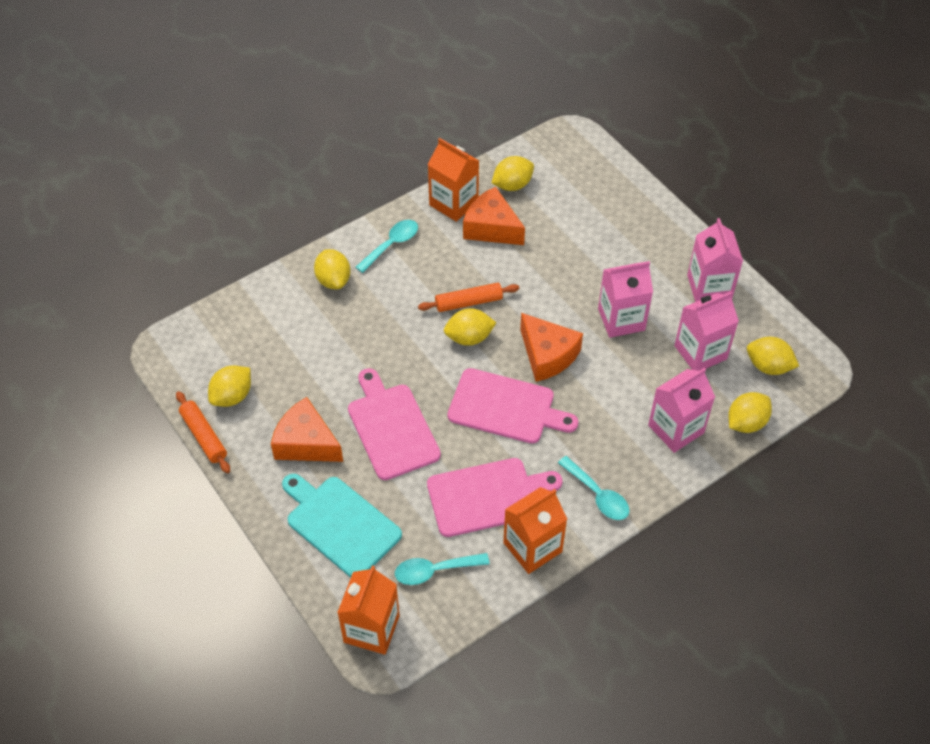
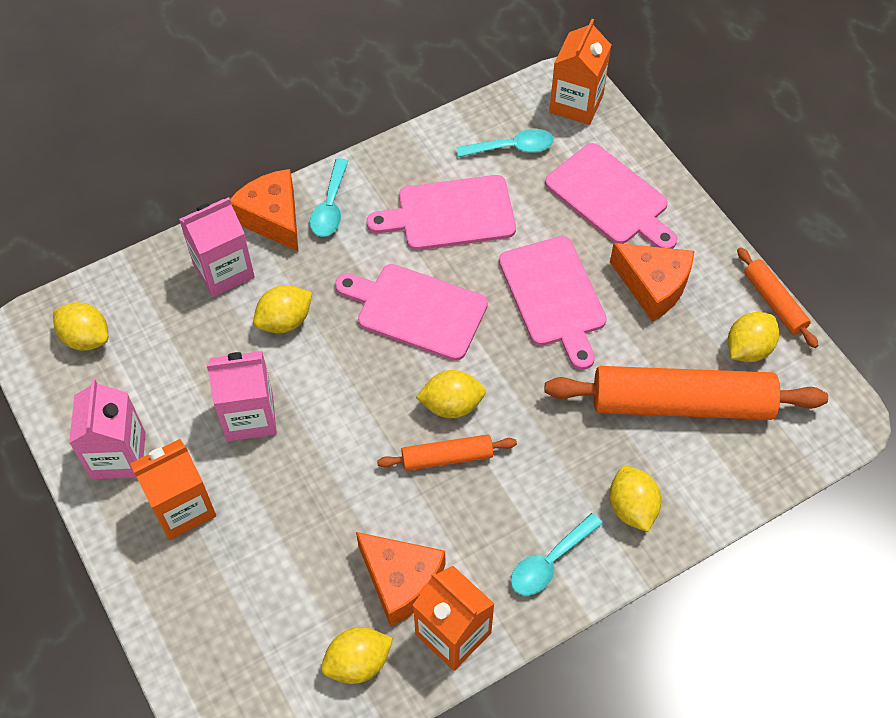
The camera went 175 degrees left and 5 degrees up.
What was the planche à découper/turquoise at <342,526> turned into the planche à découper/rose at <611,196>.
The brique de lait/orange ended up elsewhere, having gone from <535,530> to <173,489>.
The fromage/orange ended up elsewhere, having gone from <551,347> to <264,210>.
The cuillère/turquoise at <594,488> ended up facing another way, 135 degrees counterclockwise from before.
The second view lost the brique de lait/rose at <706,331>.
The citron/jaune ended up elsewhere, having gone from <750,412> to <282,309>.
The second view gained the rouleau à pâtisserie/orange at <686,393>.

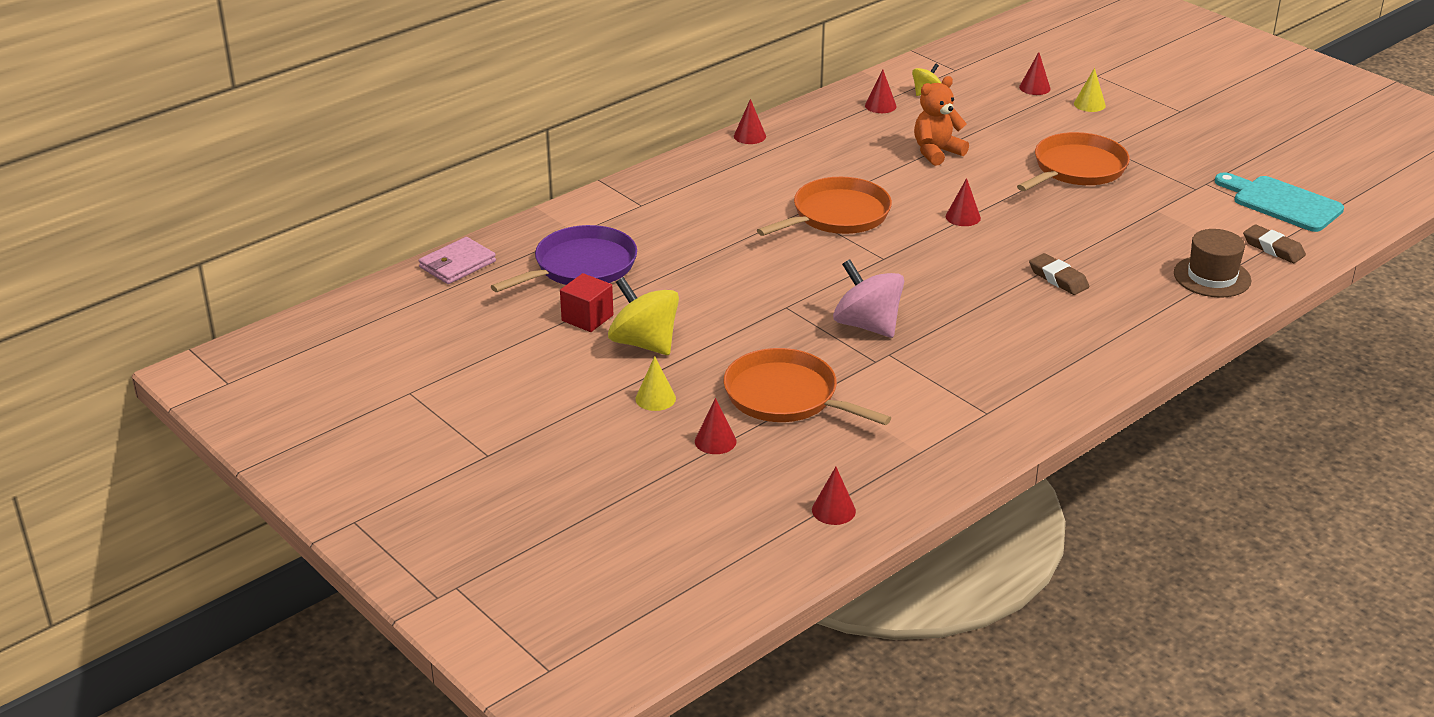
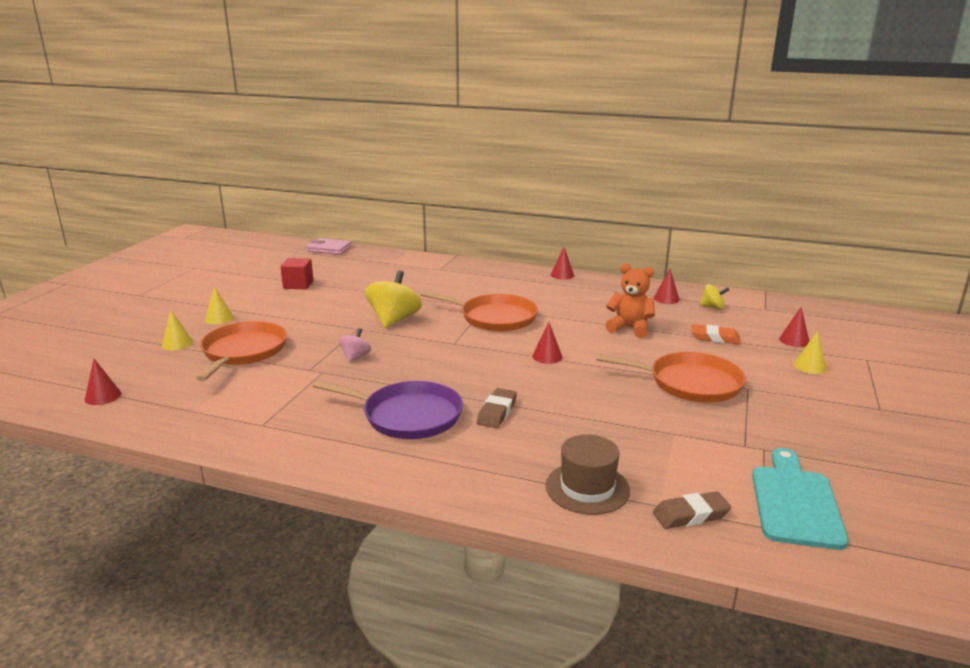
The camera went 60 degrees right and 10 degrees down.
The poêle/violet ended up elsewhere, having gone from <564,258> to <388,409>.
The toupie/jaune ended up elsewhere, having gone from <643,316> to <393,299>.
What was the cône/rouge at <715,426> turned into the cône/jaune at <177,330>.
The size of the toupie/rose at <868,298> changed by a factor of 0.53.
The gomme/marron at <1274,243> ended up facing another way, 60 degrees clockwise from before.
The second view gained the gomme/orange at <716,334>.

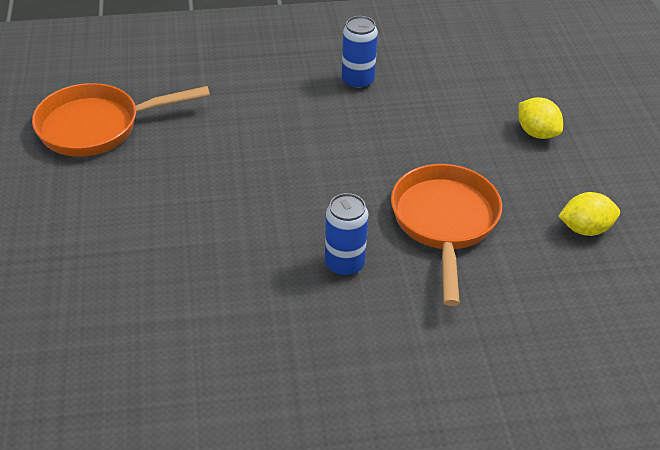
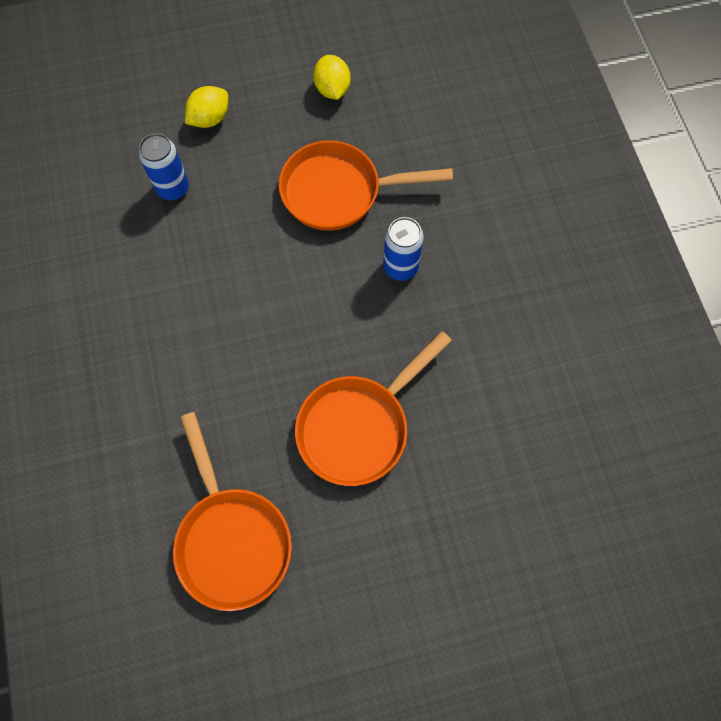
The camera went 95 degrees left and 25 degrees up.
The canette/bleu ended up elsewhere, having gone from <360,53> to <164,166>.
The second view gained the poêle/orange at <373,408>.

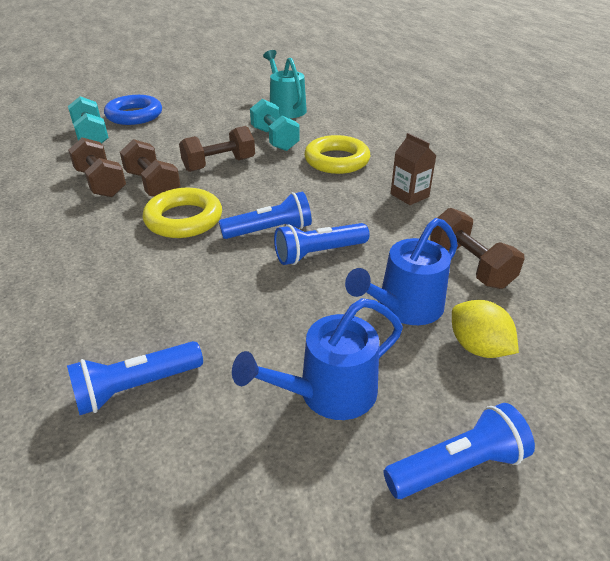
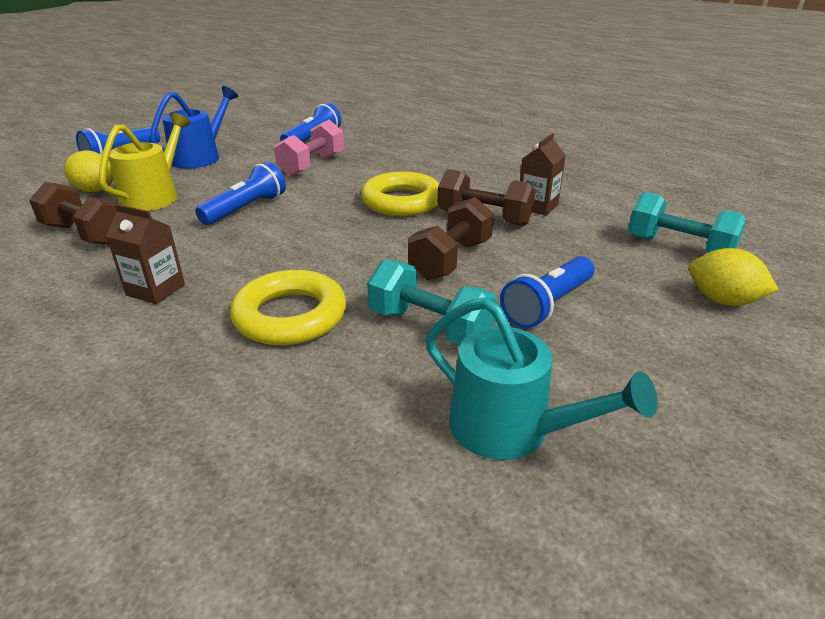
The camera went 150 degrees right and 5 degrees down.
Where the haltère/marron stood at <97,167>, the brique de lait/marron came to stand at <543,174>.
Where the anneau/bleu stood at <133,110>, the citron/jaune came to stand at <734,277>.
The lampe de poche/bleu ended up elsewhere, having gone from <265,215> to <547,292>.
What was the arrosoir/bleu at <401,271> turned into the arrosoir/jaune at <144,162>.
The second view gained the haltère/rose at <309,148>.

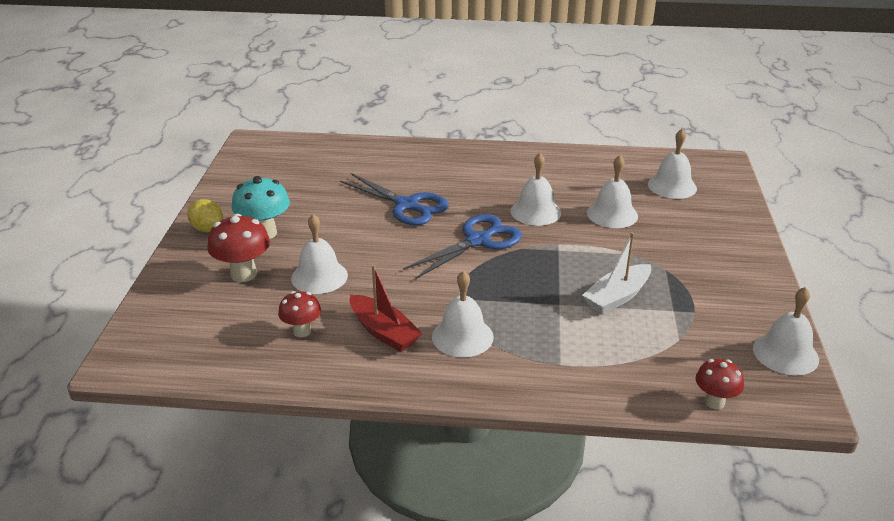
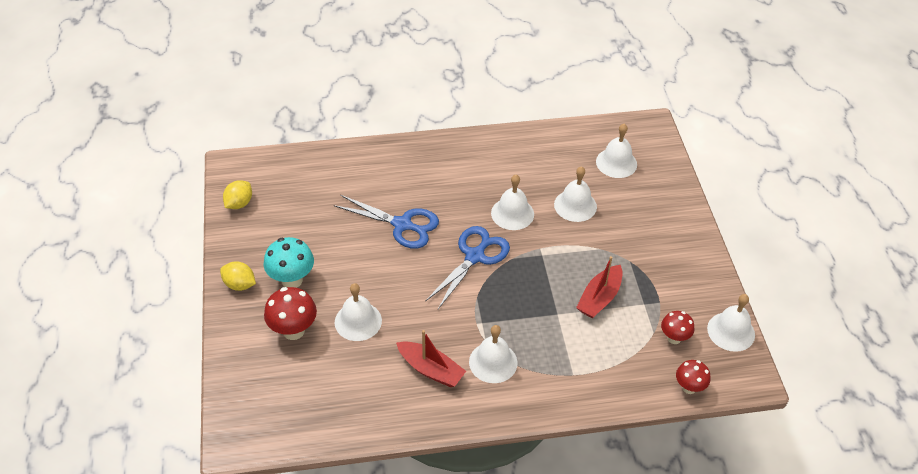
The camera went 15 degrees left and 15 degrees up.
The champignon/rouge ended up elsewhere, having gone from <299,314> to <677,327>.
What was the bateau/blanc at <616,273> turned into the bateau/rouge at <599,287>.
The second view gained the citron/jaune at <237,194>.

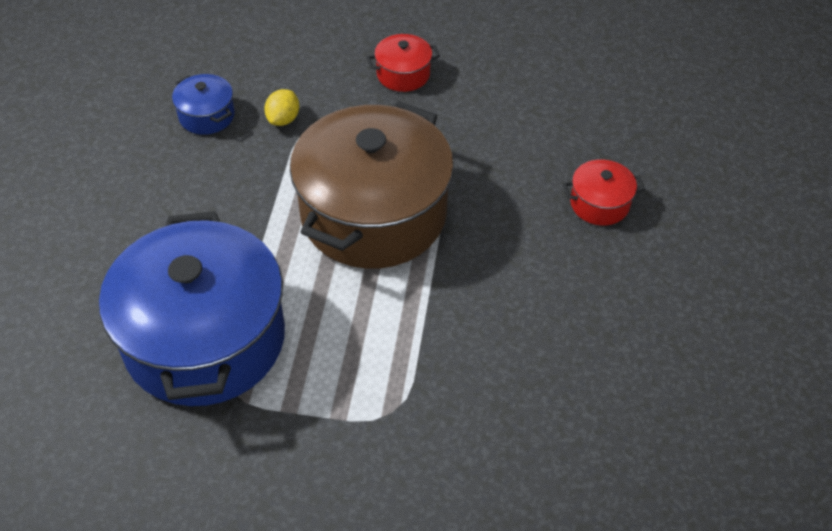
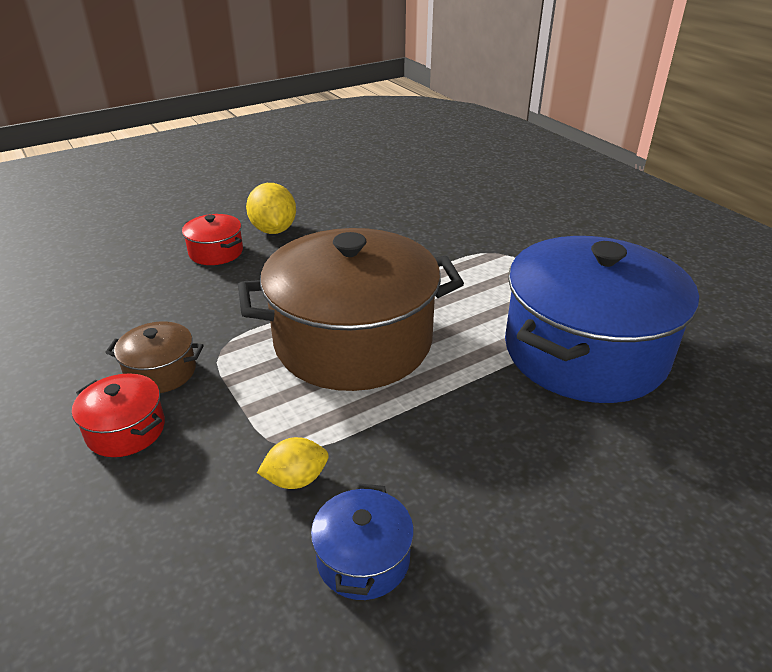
The camera went 130 degrees left and 15 degrees down.
The second view gained the marmite/marron at <154,357>.
The second view gained the citron/jaune at <271,208>.

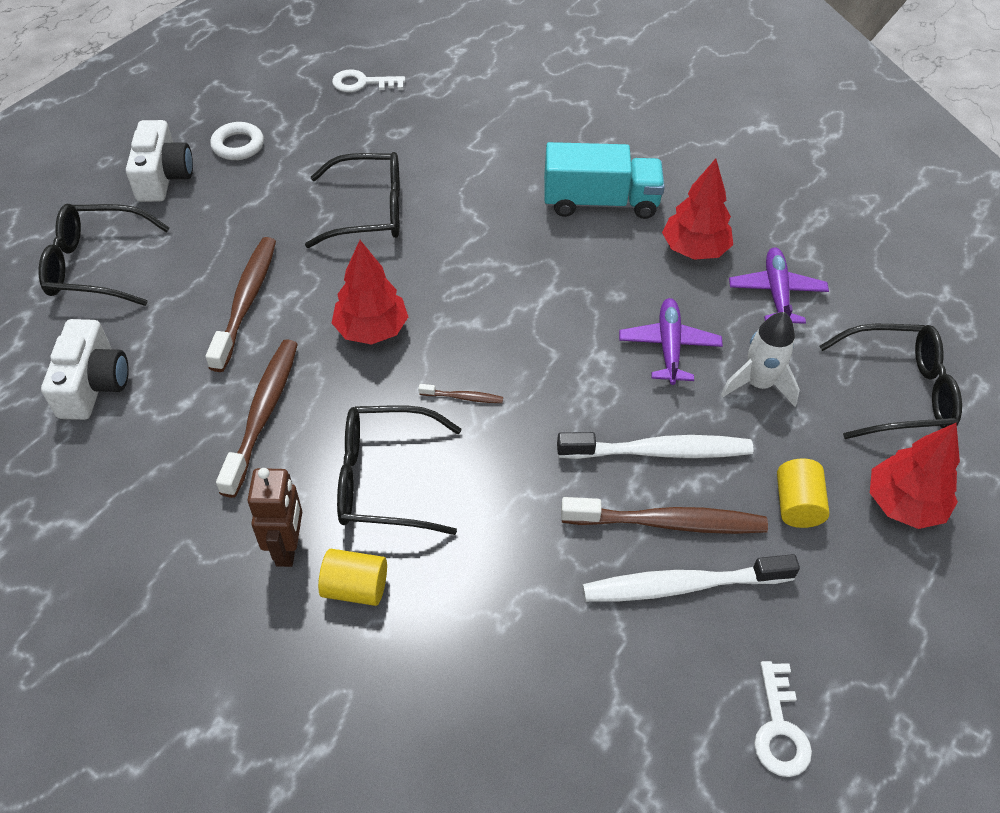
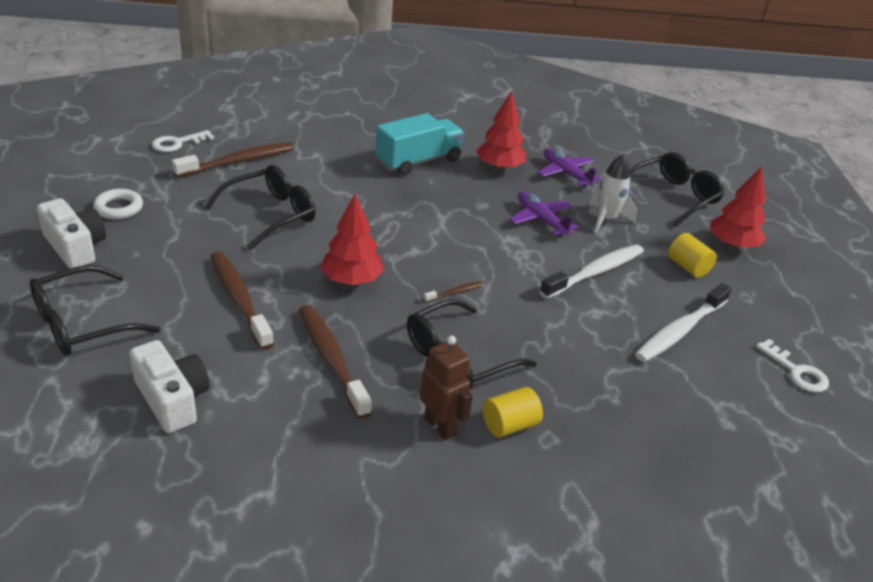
The camera went 40 degrees left and 15 degrees down.
The brosse à dents/marron ended up elsewhere, having gone from <664,515> to <233,160>.

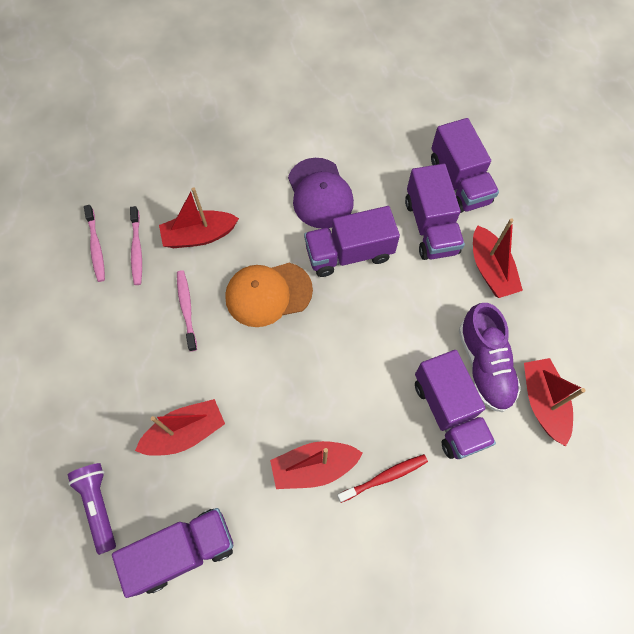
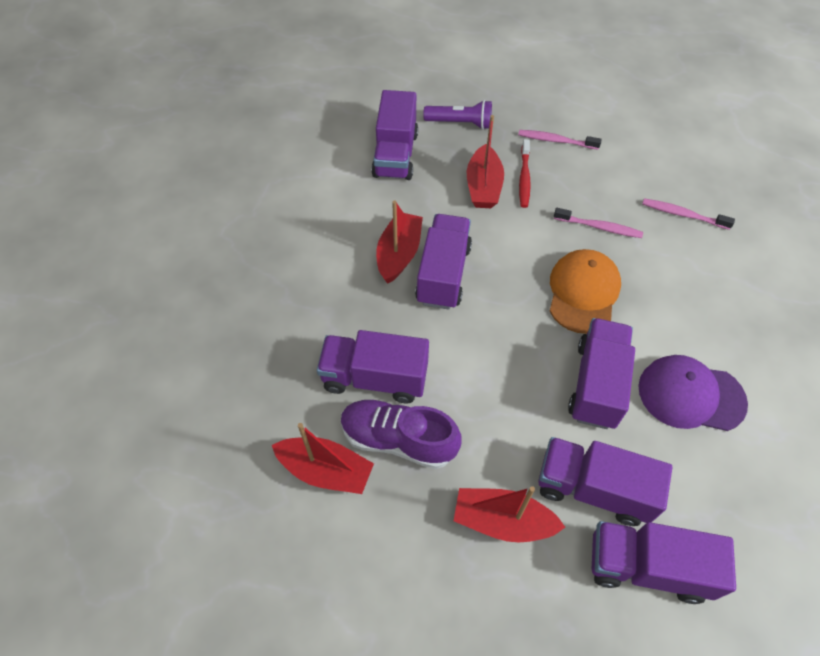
The camera went 120 degrees right and 10 degrees down.
The brosse à dents/rose ended up elsewhere, having gone from <94,243> to <560,140>.
The second view lost the bateau/rouge at <199,217>.
The brosse à dents/rouge ended up elsewhere, having gone from <382,478> to <525,173>.
The second view gained the camion/violet at <443,262>.

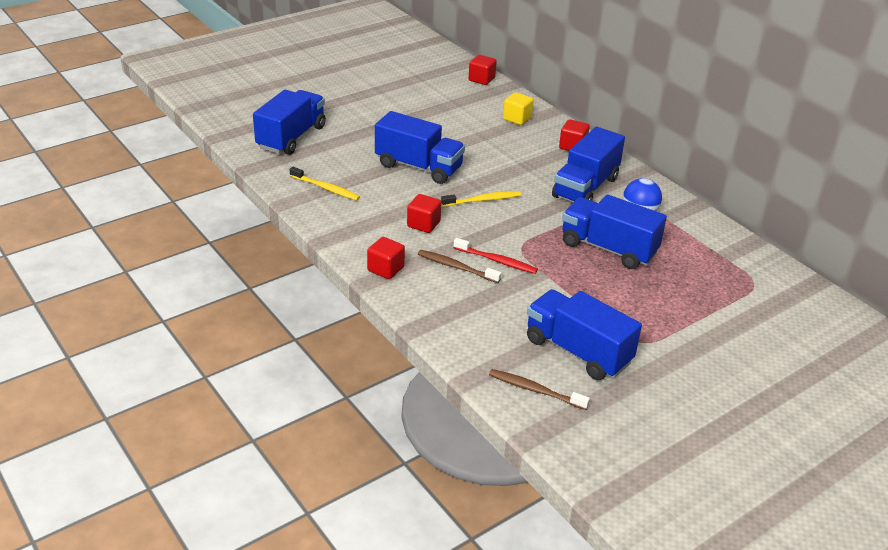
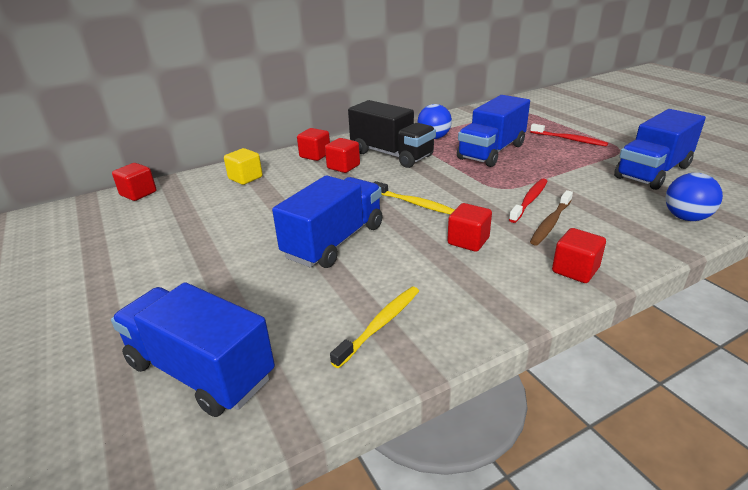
The camera went 80 degrees left and 5 degrees down.
The brosse à dents/jaune at <481,199> ended up facing another way, 135 degrees clockwise from before.
The second view lost the brosse à dents/marron at <539,389>.
What was the camion/bleu at <588,164> turned into the camion/noir at <392,134>.
The second view gained the cube/rouge at <342,155>.
The second view gained the brosse à dents/rouge at <569,135>.
The second view gained the balle/bleu at <694,197>.

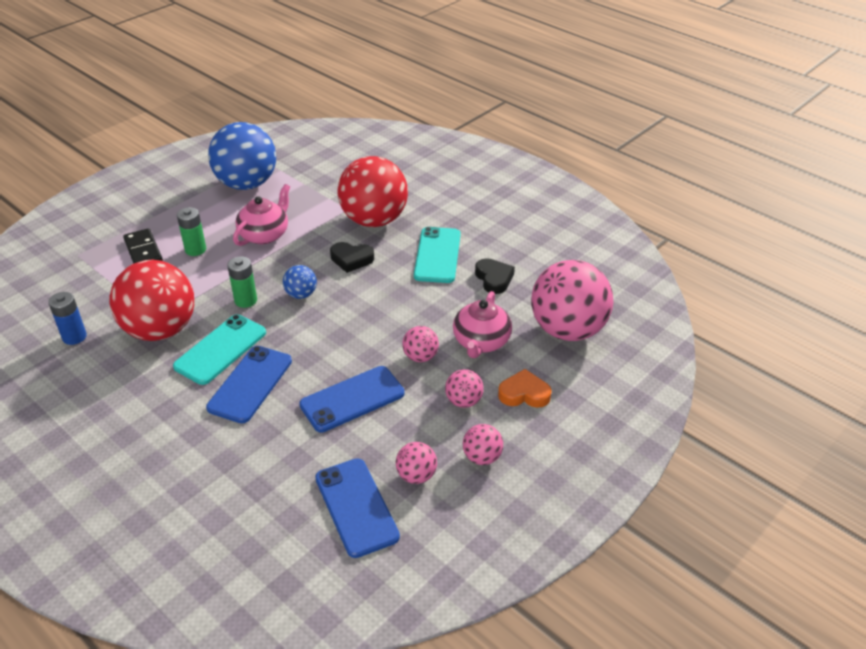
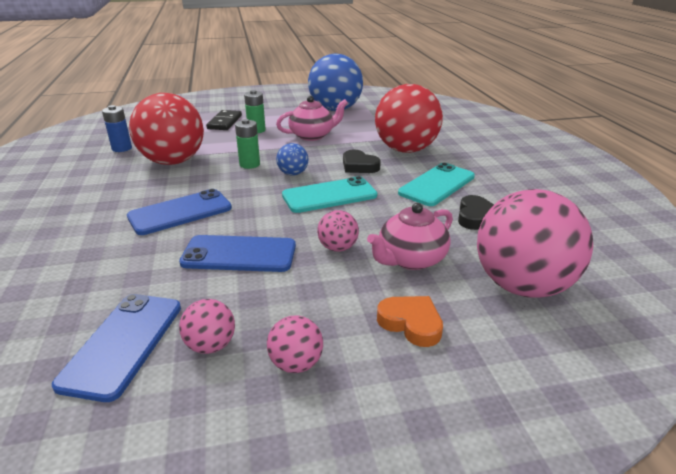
The camera went 35 degrees right and 10 degrees down.
The téléphone/turquoise ended up elsewhere, having gone from <219,349> to <329,194>.
The second view lost the balle/rose at <464,388>.

